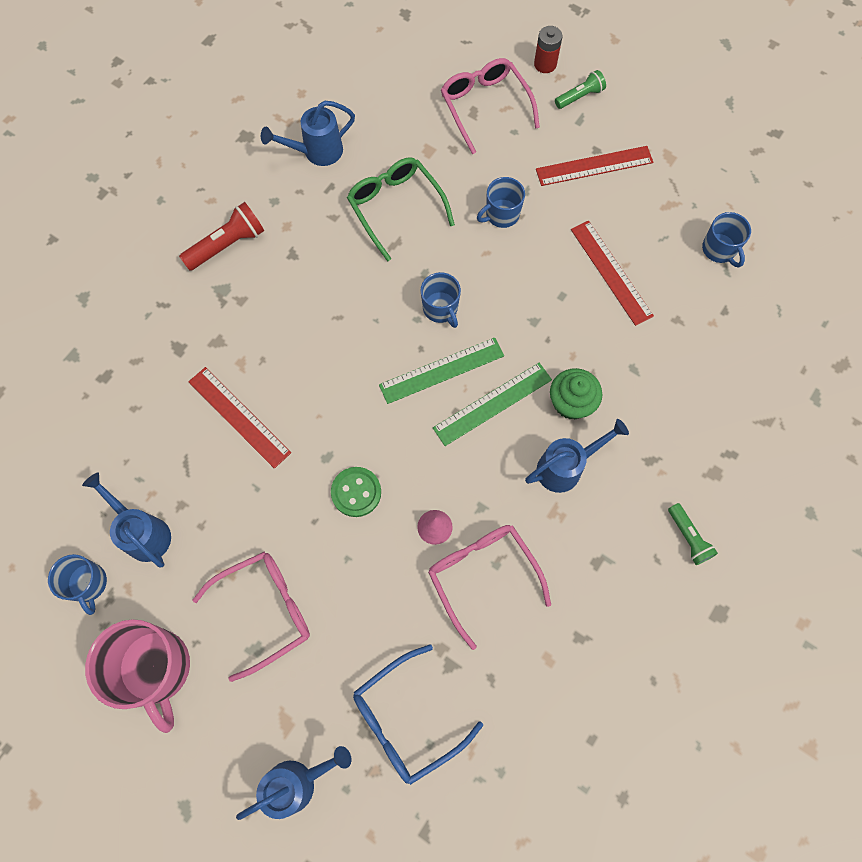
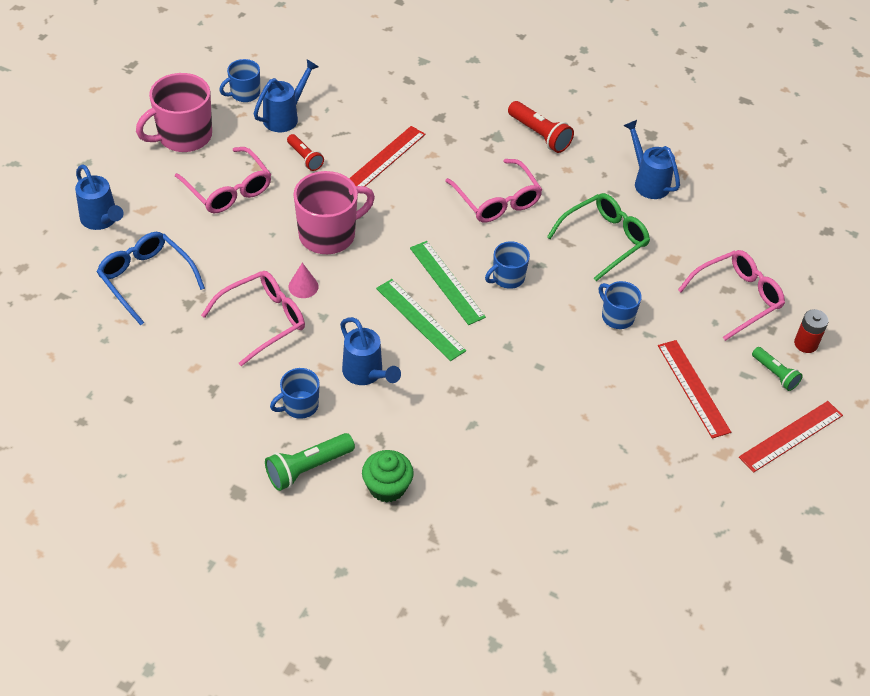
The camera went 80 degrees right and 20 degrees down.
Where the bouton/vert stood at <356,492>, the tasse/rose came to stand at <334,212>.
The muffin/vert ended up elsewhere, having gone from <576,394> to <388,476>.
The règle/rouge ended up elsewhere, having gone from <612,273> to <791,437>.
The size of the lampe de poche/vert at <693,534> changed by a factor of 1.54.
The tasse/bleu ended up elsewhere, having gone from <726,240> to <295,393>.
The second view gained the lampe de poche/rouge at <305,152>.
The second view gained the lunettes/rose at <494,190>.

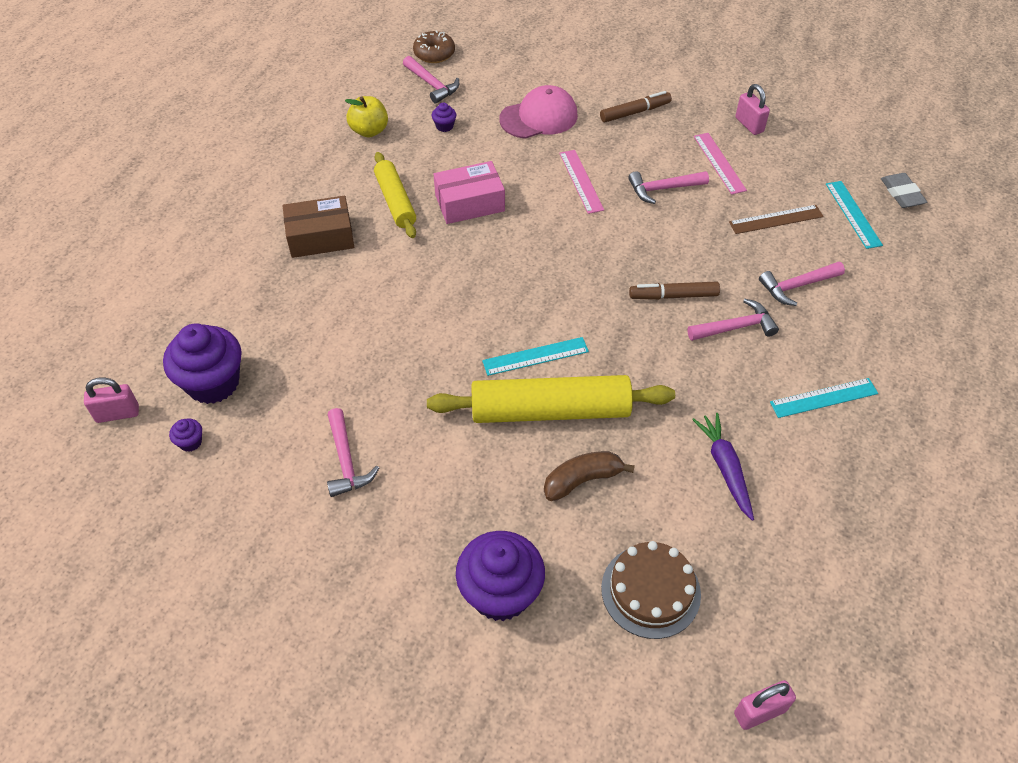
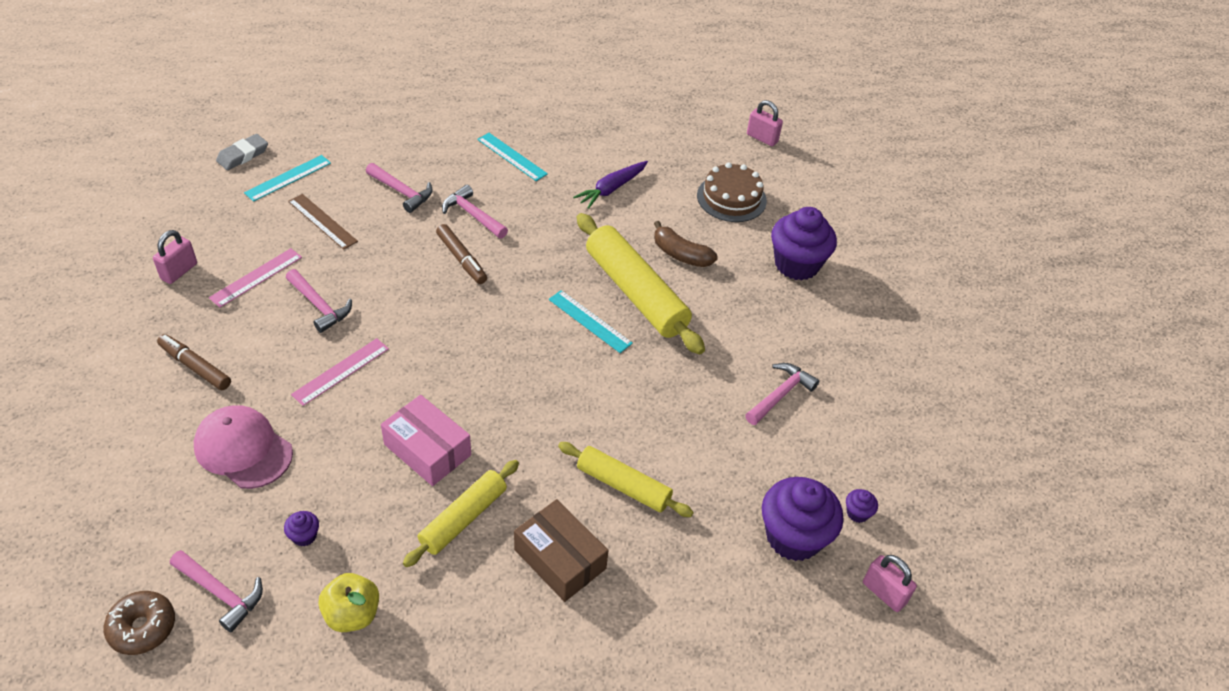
The camera went 125 degrees left and 5 degrees down.
The marteau/rose at <431,80> ended up facing another way, 105 degrees clockwise from before.
The second view gained the rouleau à pâtisserie/jaune at <626,479>.

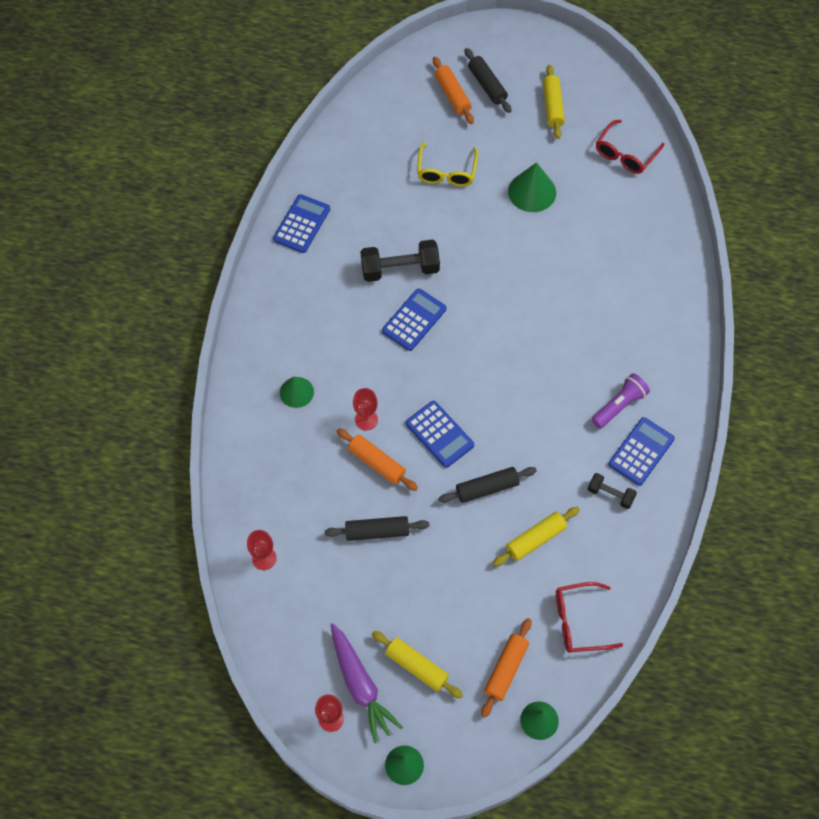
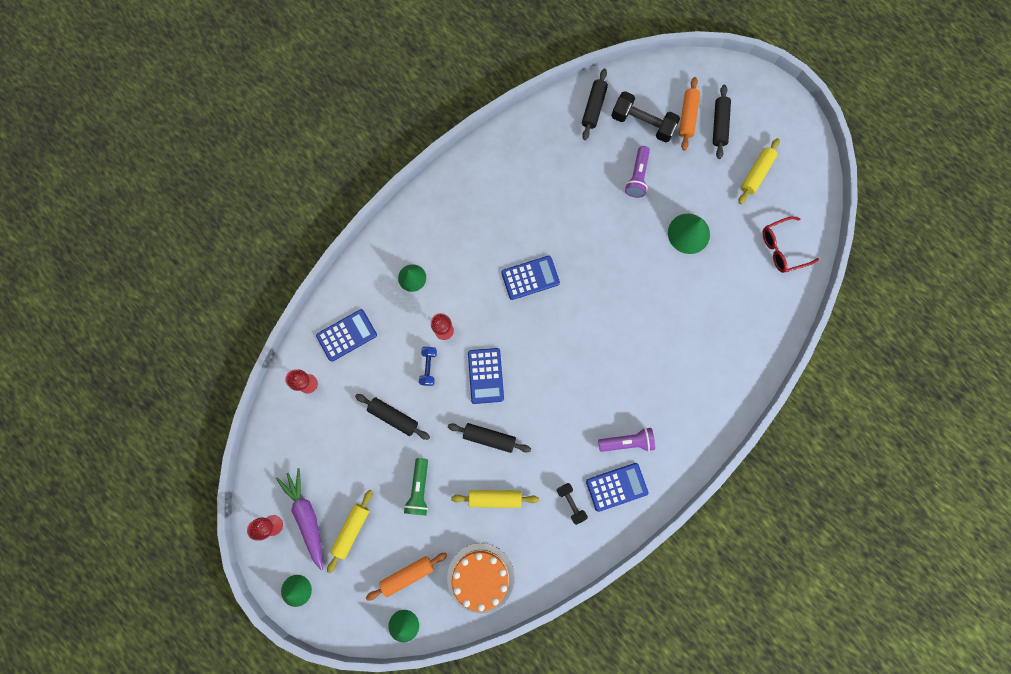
The camera went 35 degrees right and 15 degrees up.
The calculatrice/bleu ended up elsewhere, having gone from <301,223> to <346,335>.
The carotte/violet at <366,683> ended up facing another way, 150 degrees clockwise from before.
Where the rouleau à pâtisserie/orange stood at <377,459>, the haltère/bleu came to stand at <428,366>.
The haltère/noir ended up elsewhere, having gone from <400,261> to <645,117>.
The rouleau à pâtisserie/jaune at <417,665> ended up facing another way, 45 degrees clockwise from before.
Where the lunettes/jaune stood at <447,164>, the lampe de poche/violet came to stand at <637,172>.
Where the lunettes/rouge stood at <589,617>, the gâteau/orange came to stand at <481,578>.
The second view gained the lampe de poche/vert at <416,486>.
The second view gained the rouleau à pâtisserie/noir at <595,104>.

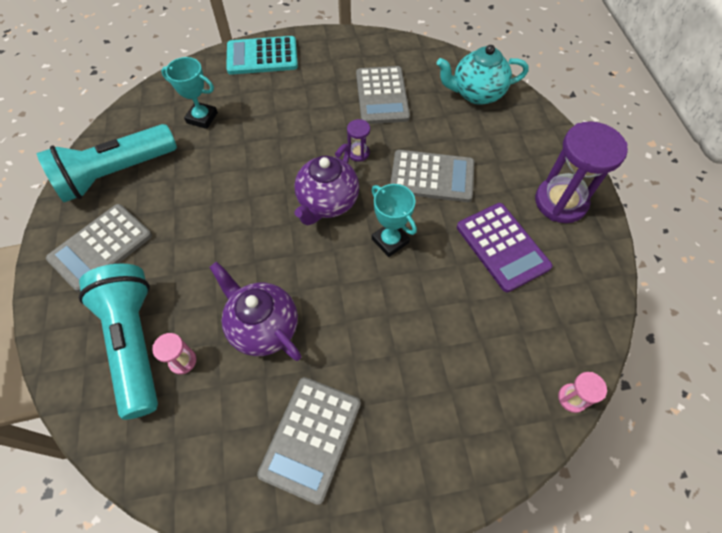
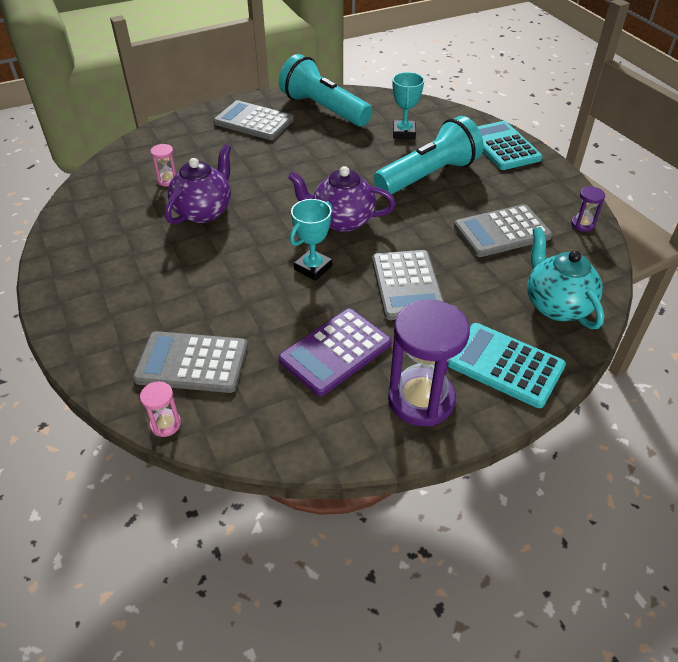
The camera went 75 degrees right and 15 degrees down.
The lampe de poche/turquoise ended up elsewhere, having gone from <118,341> to <428,155>.
The calculatrice/gris ended up elsewhere, having gone from <309,441> to <190,362>.
The sablier/violet ended up elsewhere, having gone from <358,140> to <588,209>.
The second view gained the calculatrice/turquoise at <507,365>.

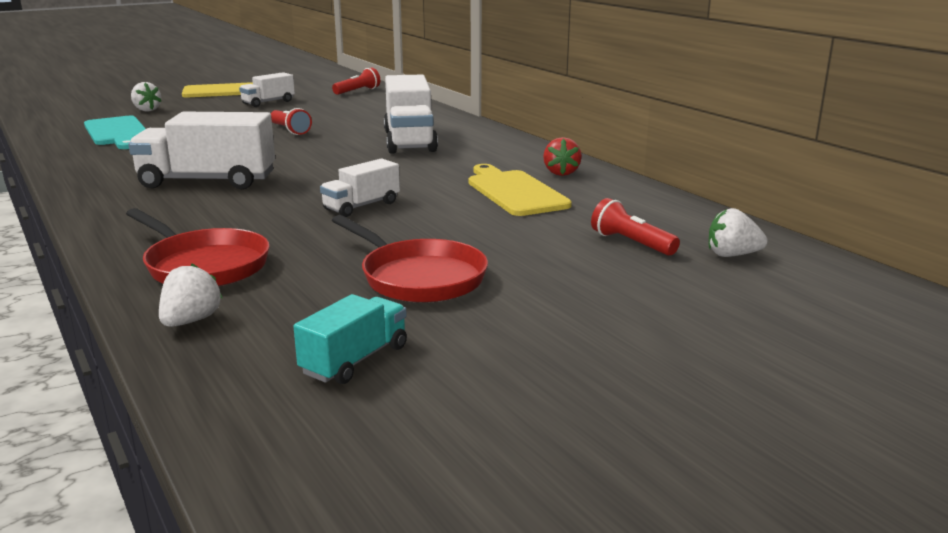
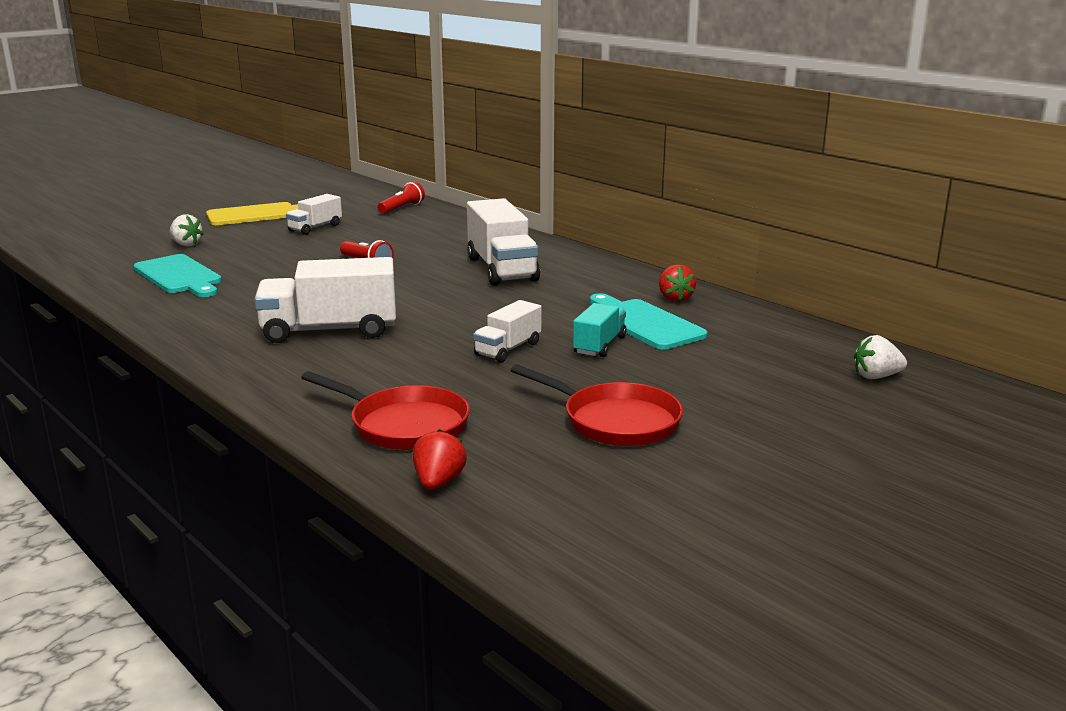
The camera went 10 degrees left and 0 degrees up.
What was the fraise/blanc at <190,295> turned into the fraise/rouge at <440,459>.
The camion/turquoise ended up elsewhere, having gone from <350,339> to <600,330>.
What was the planche à découper/jaune at <520,190> turned into the planche à découper/turquoise at <648,321>.
The second view lost the lampe de poche/rouge at <635,227>.

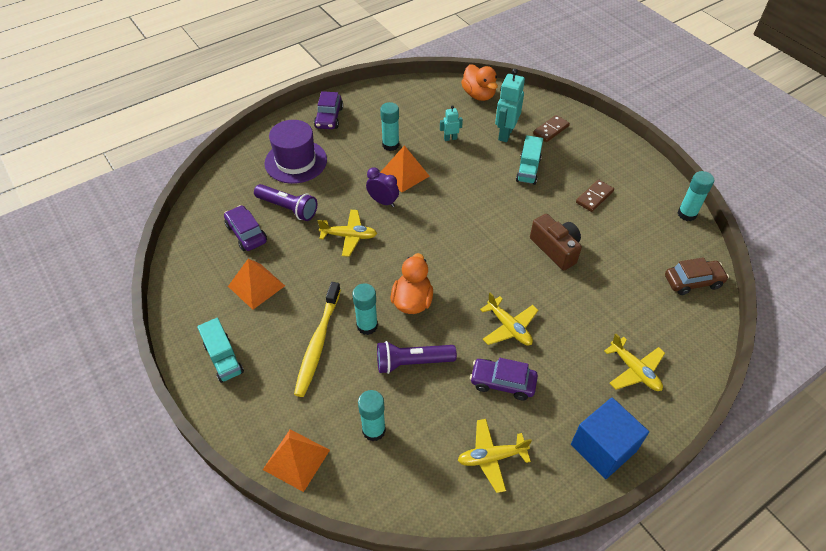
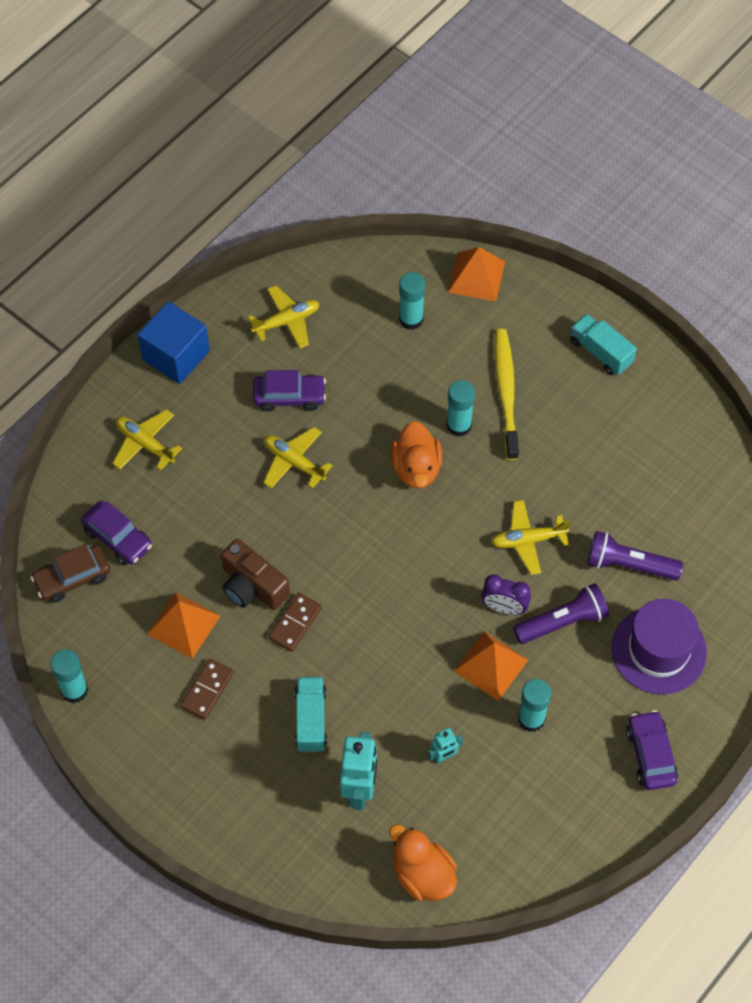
The camera went 165 degrees right and 10 degrees up.
The voiture/violet ended up elsewhere, having gone from <245,228> to <116,533>.
The pyramide/orange ended up elsewhere, having gone from <256,284> to <183,625>.
The lampe de poche/violet ended up elsewhere, having gone from <417,357> to <561,613>.
The domino/marron ended up elsewhere, having gone from <551,128> to <295,622>.

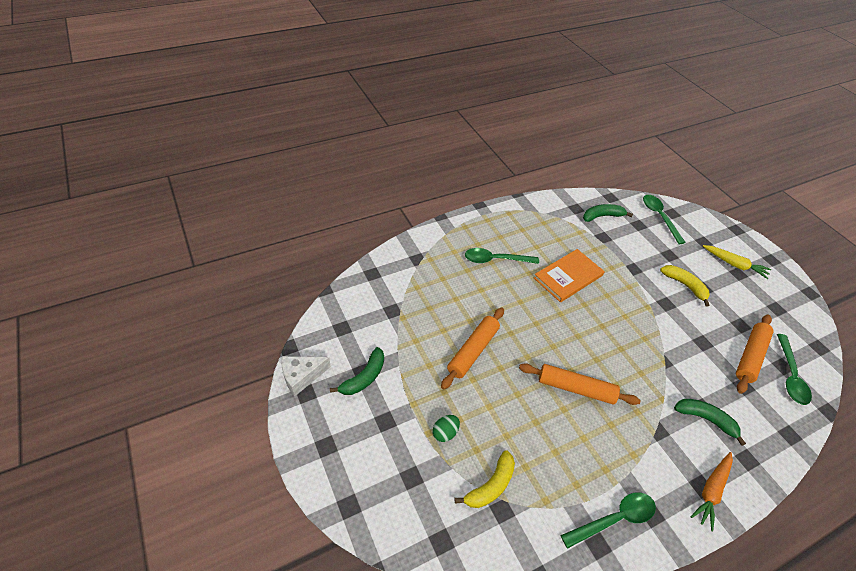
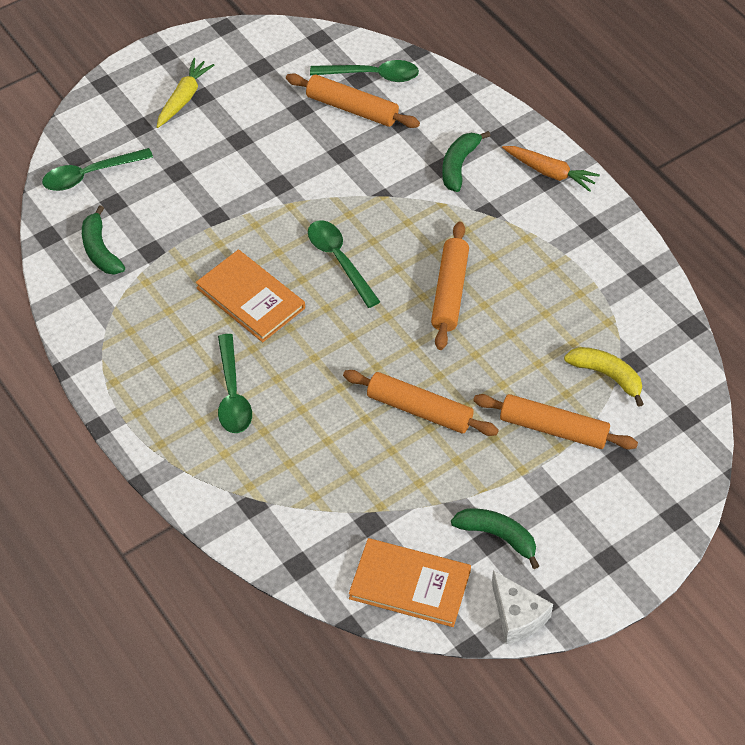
The camera went 95 degrees left and 5 degrees up.
Where the œuf/vert stood at <446,428>, the rouleau à pâtisserie/orange came to stand at <555,422>.
The cuillère/vert ended up elsewhere, having gone from <608,520> to <344,264>.
The second view lost the banane/jaune at <685,286>.
The second view gained the livre/orange at <410,582>.

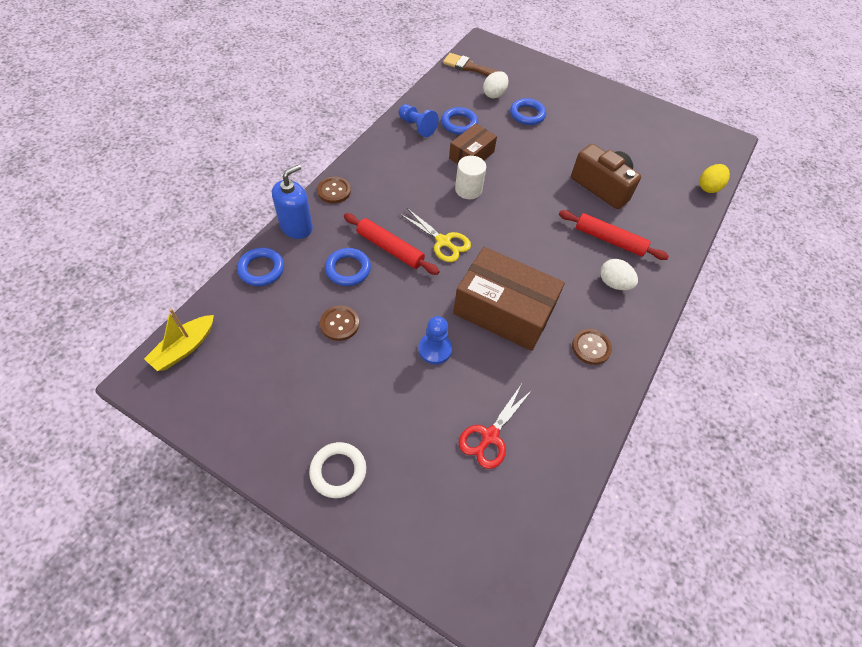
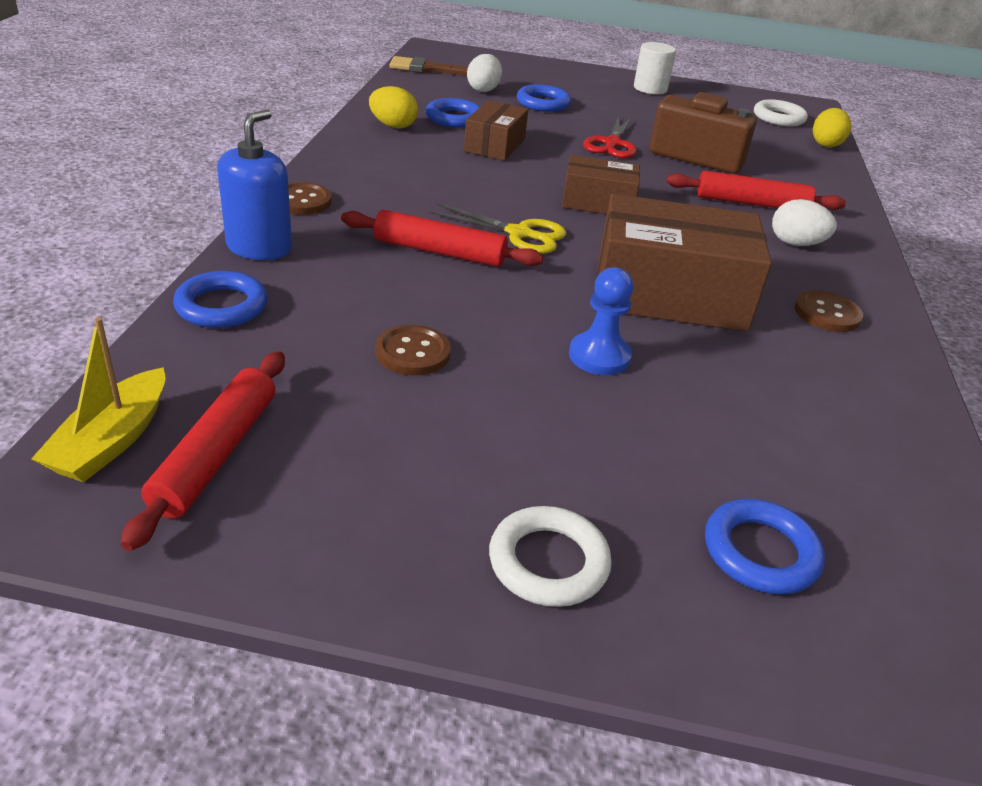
The camera went 20 degrees left and 20 degrees down.
The anneau/bleu ended up elsewhere, having gone from <348,267> to <765,547>.
Where the pion/bleu stood at <419,120>, the œuf/jaune came to stand at <393,107>.
The cylindre/blanc ended up elsewhere, having gone from <470,177> to <655,68>.
The ciseaux/rouge ended up elsewhere, having gone from <495,427> to <610,137>.
The second view gained the rouleau à pâtisserie/rouge at <203,451>.
The second view gained the boîte/marron at <601,184>.
The second view gained the anneau/blanc at <781,112>.

